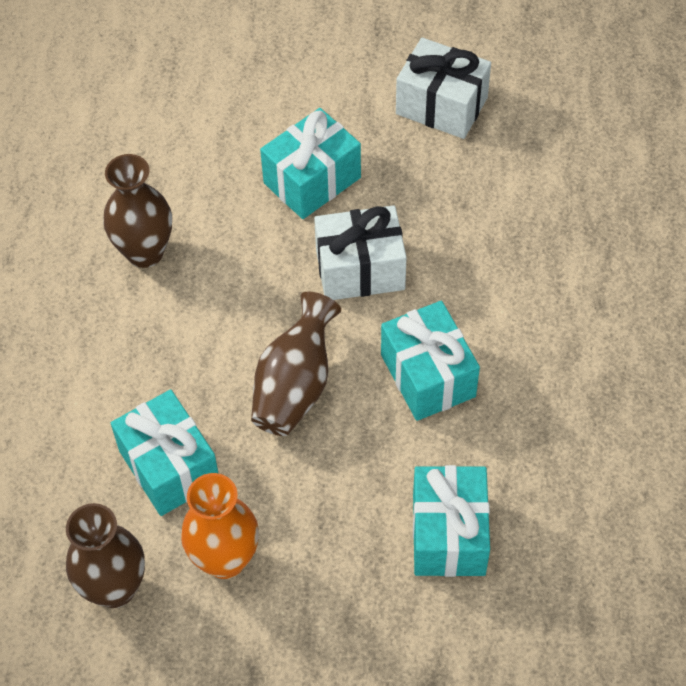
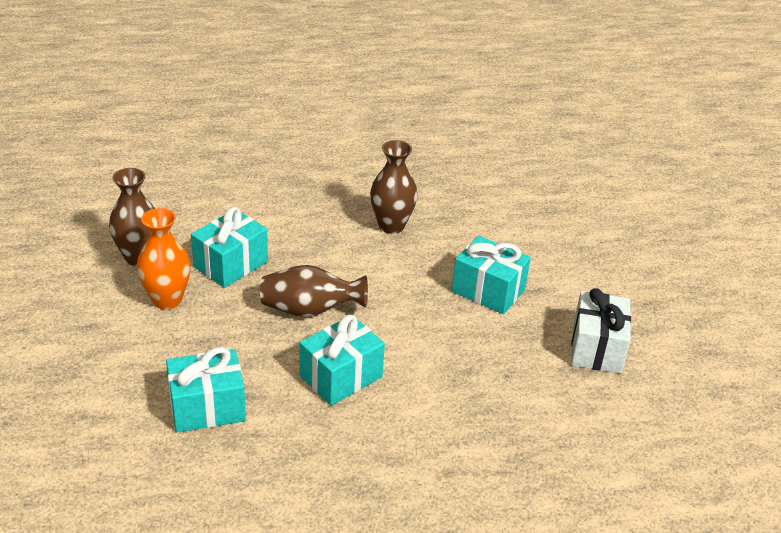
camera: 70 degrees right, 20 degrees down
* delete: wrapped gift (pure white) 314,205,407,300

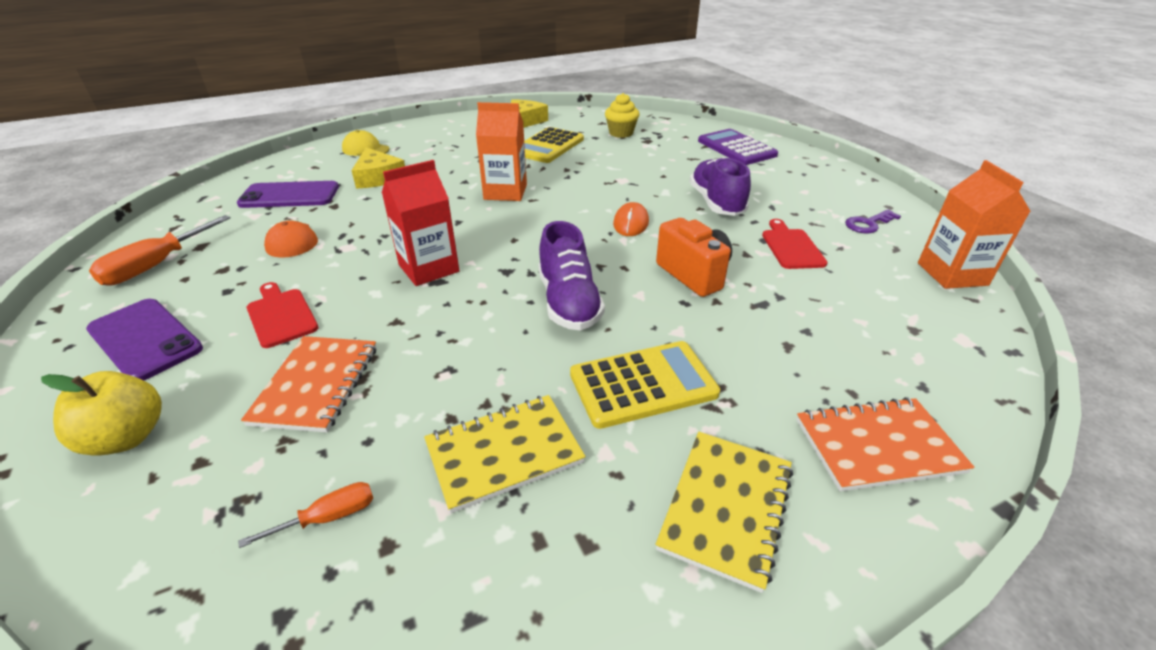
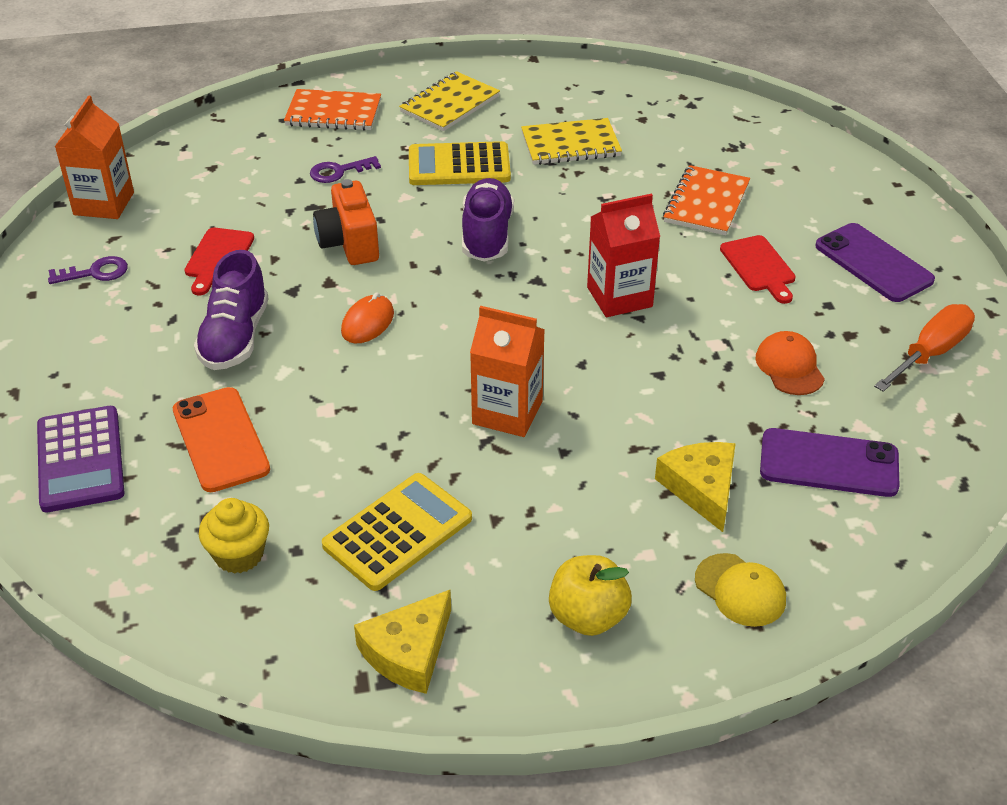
camera: 165 degrees left, 5 degrees up
* move: apple (bright yellow) 41,371,162,456 to 549,555,632,636
* delete: hand screwdriver (bright orange) 238,482,373,548
* insert: smartphone (bright orange) 173,387,270,492
* insert: latchkey (purple) 310,156,381,183

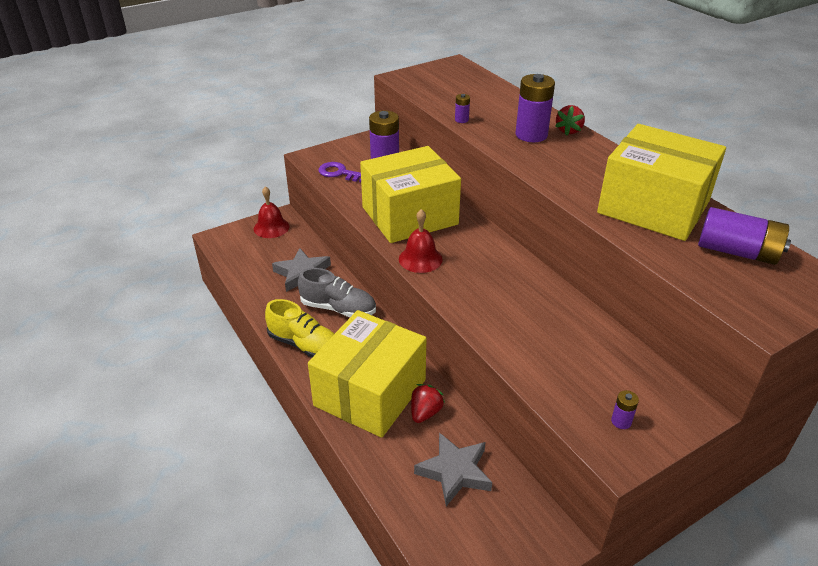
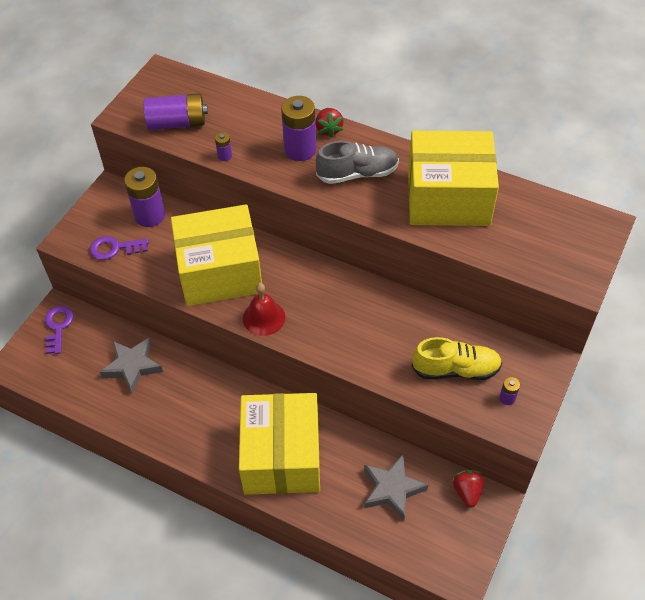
camera: 30 degrees left, 15 degrees up
* replace: hand bell (scarlet) 254,186,290,238 to latchkey (purple) 45,306,74,354
* move: sneaker (bright yellow) 265,299,334,358 to 412,337,502,380
* move: sneaker (ash-grey) 298,268,376,317 to 316,141,399,184
* rotate: parcel (bright yellow) 360,146,461,243 = 171,204,262,306 45 degrees clockwise
* move: strawberry (scarlet) 411,384,445,423 to 453,470,484,508
* move: power cell (purple) 698,207,791,265 to 144,93,208,130

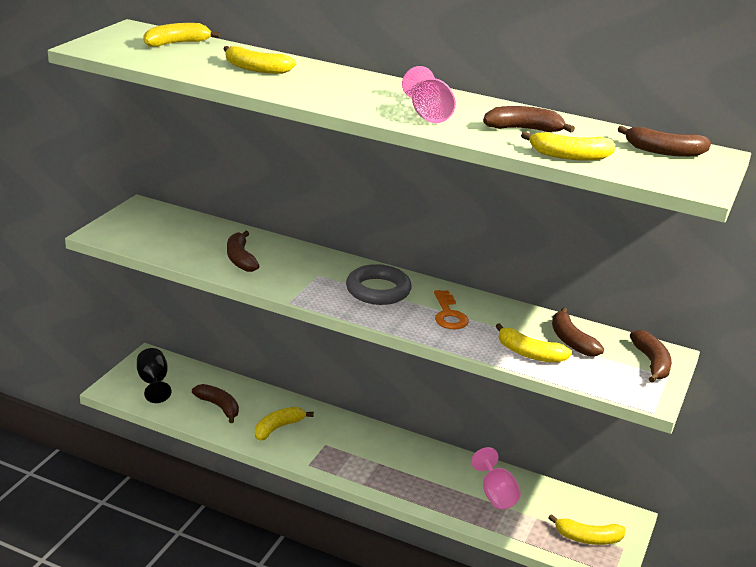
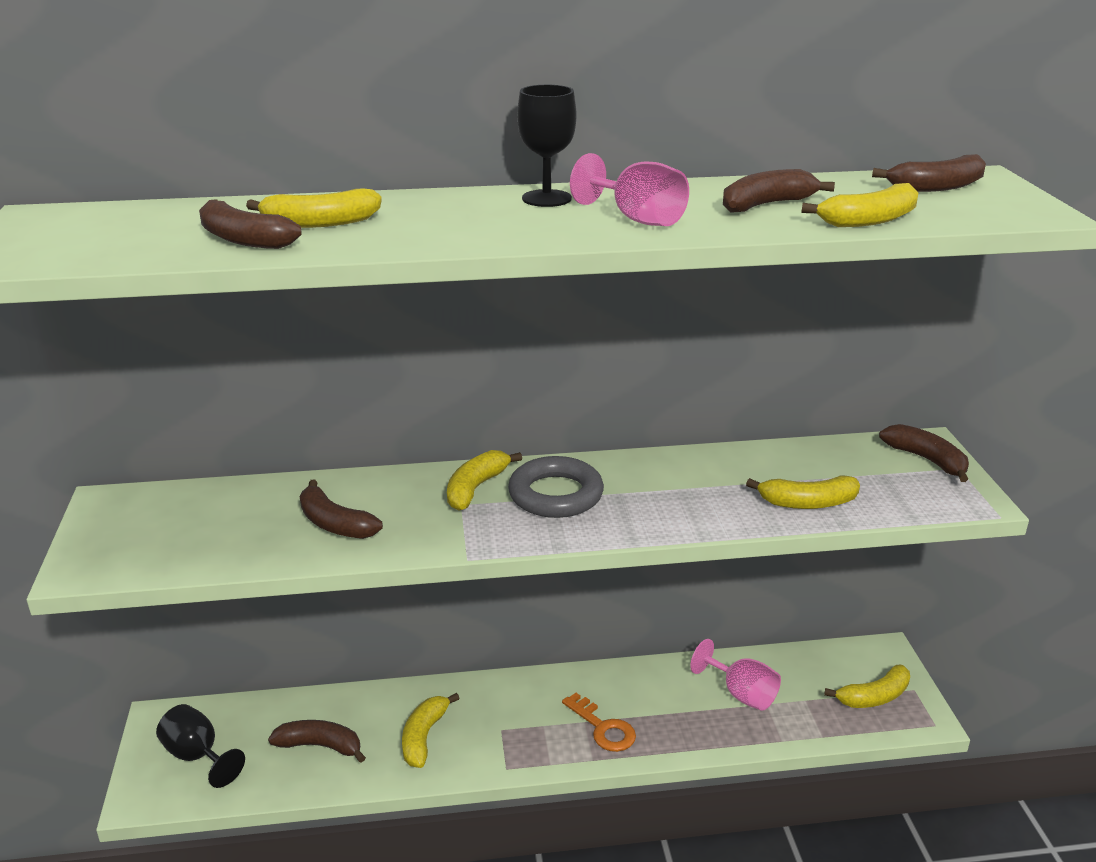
camera: 30 degrees left, 0 degrees up
* move: toy banana (bright yellow) 143,23,220,47 to 447,450,522,511
* move: latchkey (bright orange) 434,290,469,329 to 562,693,636,752
* move: toy banana (russet) 552,307,604,356 to 199,199,302,249
* insert: chalice (ebony) 517,85,576,207

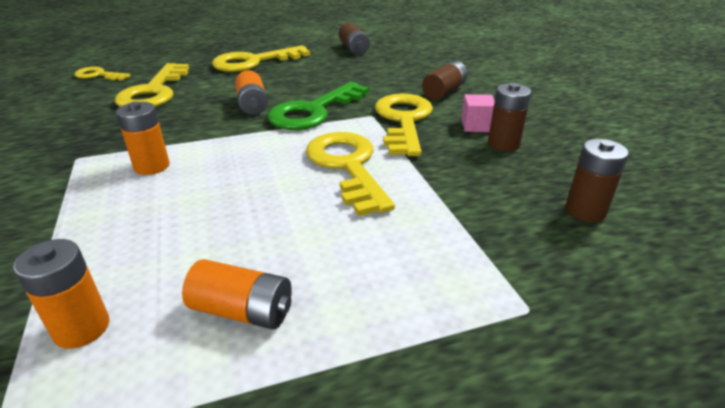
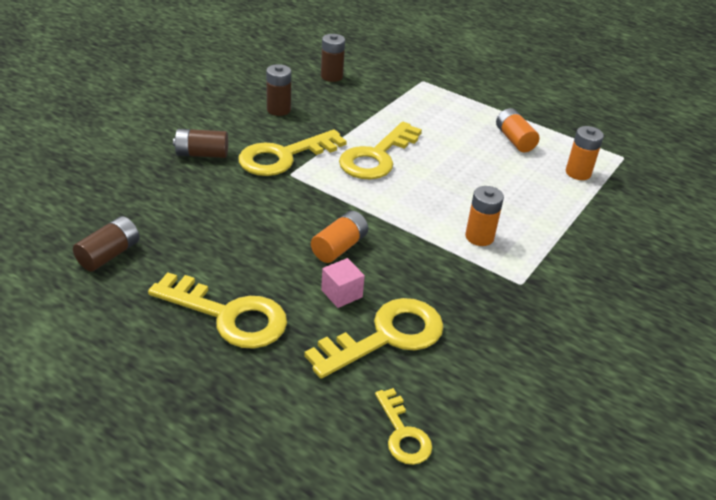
camera: 130 degrees left, 5 degrees up
* delete: latchkey (green) 268,82,369,130
* move: cube (rosy) 461,94,495,132 to 321,258,365,308

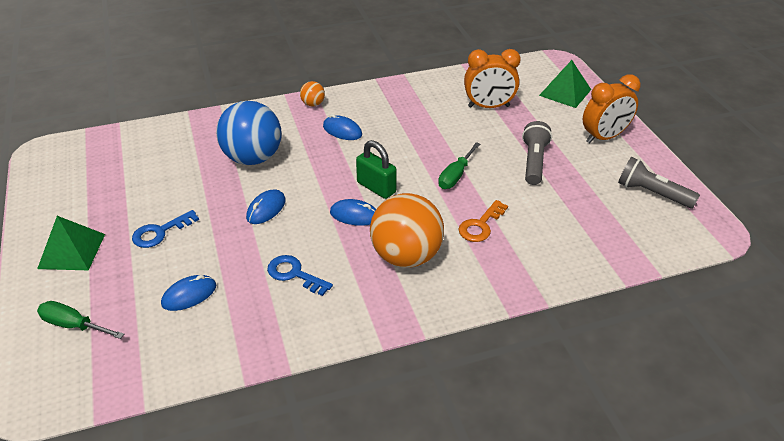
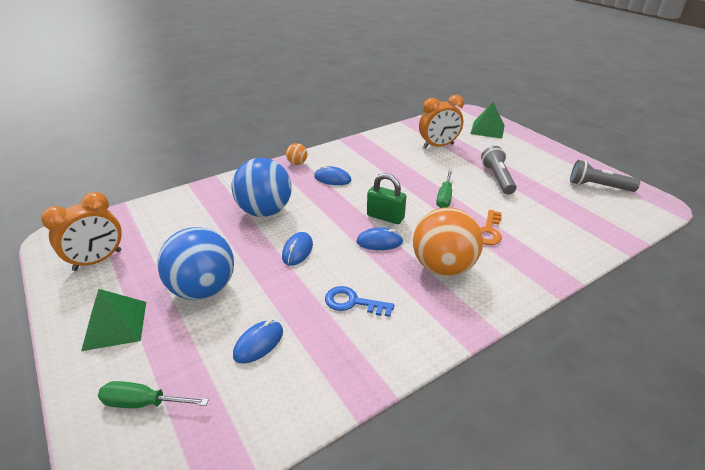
camera: 15 degrees left, 5 degrees down
* replace: latchkey (blue) 132,210,199,248 to play ball (blue) 157,227,234,300
* move: clock (bright orange) 583,74,640,143 to 41,192,122,271

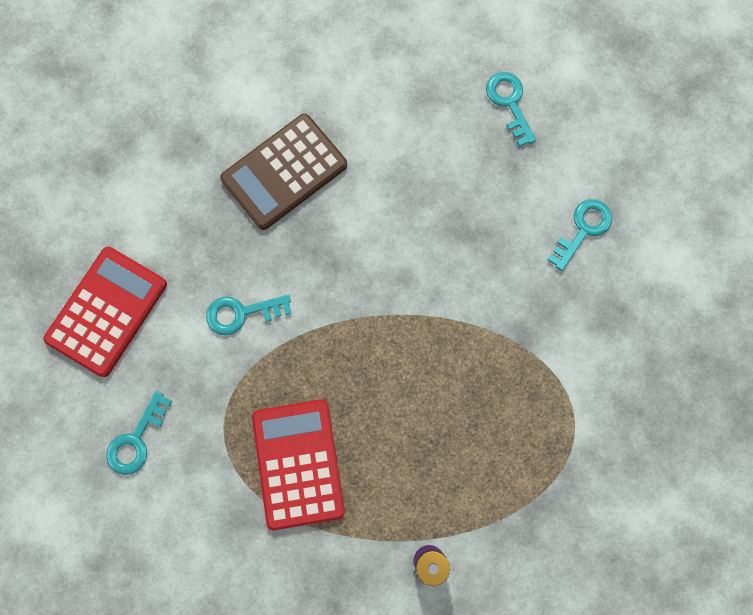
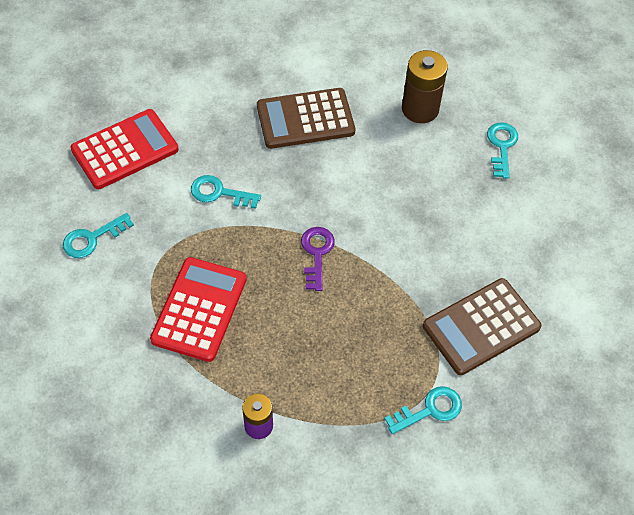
camera: 25 degrees right, 20 degrees down
* move: latchkey (teal) 547,199,612,271 to 385,386,462,434
* insert: latchkey (purple) 301,227,335,291
* insert: power cell (russet) 402,50,448,123
* insert: pocket calculator (russet) 423,278,542,375

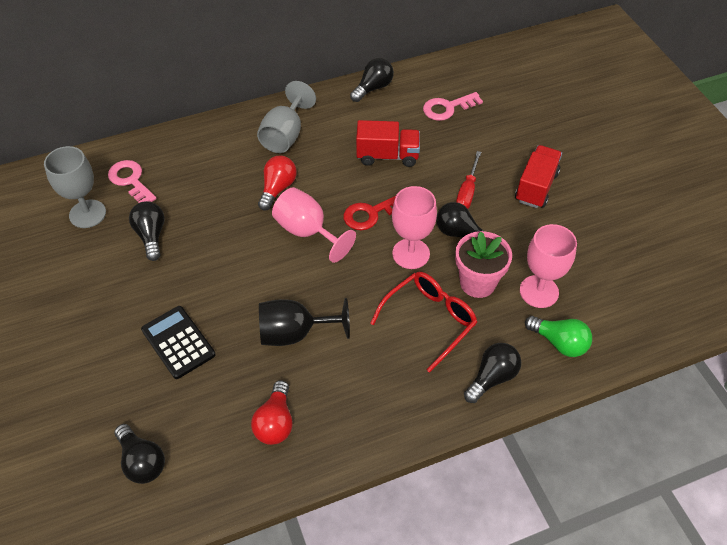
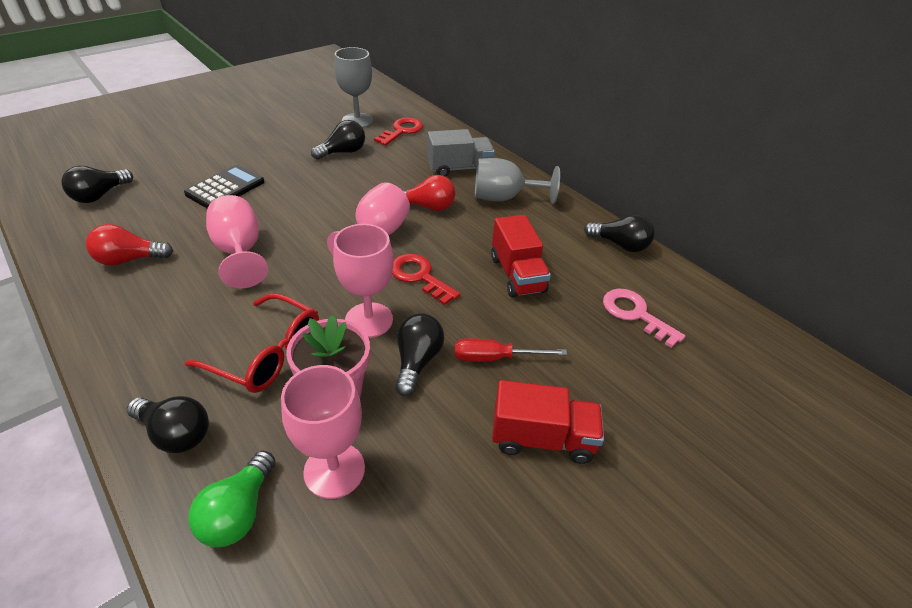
camera: 70 degrees right, 10 degrees down
* recolor: latchkey (rosy) 108,160,157,203 to latchkey (scarlet) 374,117,423,146
* recolor: chalice (ebony) 259,298,350,346 to chalice (rosy) 206,195,268,288
* insert: lorry (ash-grey) 427,129,495,177

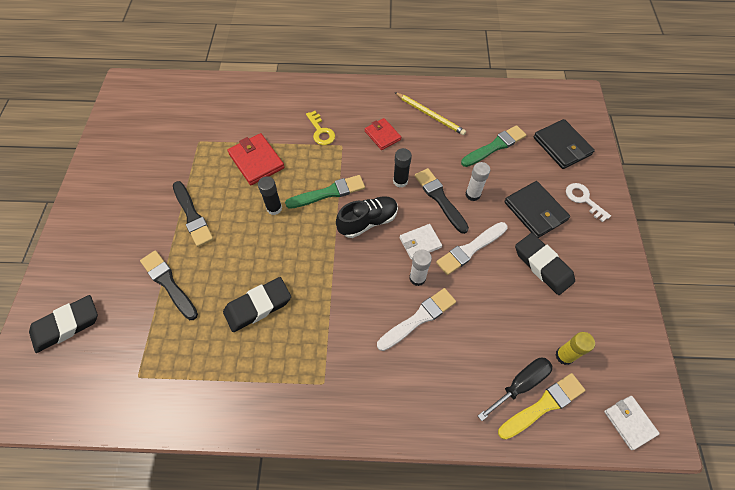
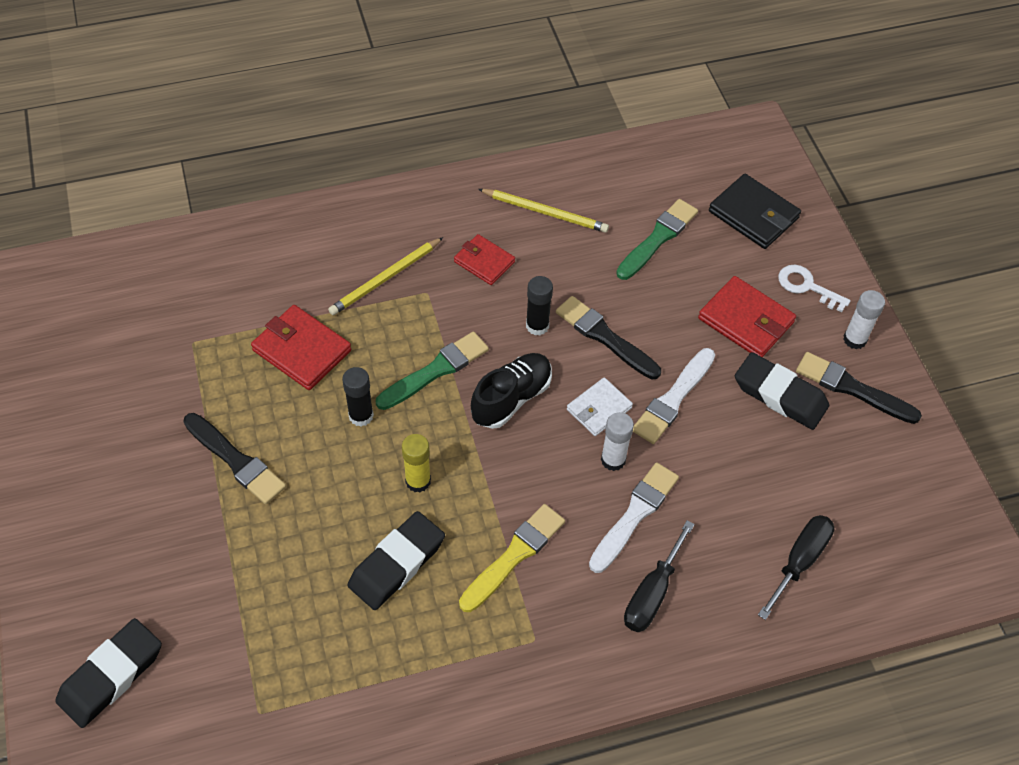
camera: 20 degrees left, 5 degrees down
* move: paintbrush (ebony) 140,250,198,320 to 796,352,922,424
* replace: latchkey (bright yellow) 306,111,335,145 to pencil (bright yellow) 328,237,443,315
* move: stick of glue (pure white) 466,162,490,201 to 843,290,885,349
* move: paintbrush (bright yellow) 498,373,585,440 to 459,504,565,612
* recolor: billfold (ebony) 504,181,570,238 to billfold (scarlet) 698,276,796,357
* move: stick of glue (bright yellow) 555,332,595,365 to 402,434,431,493
* delete: billfold (pure white) 604,396,660,450
* insert: hand screwdriver (ebony) 624,521,695,632

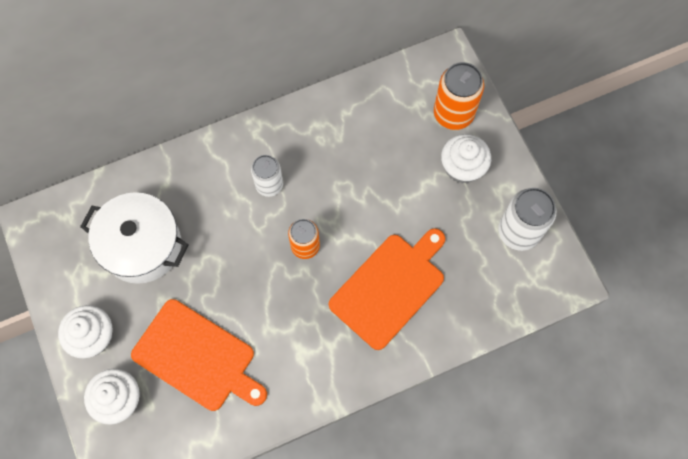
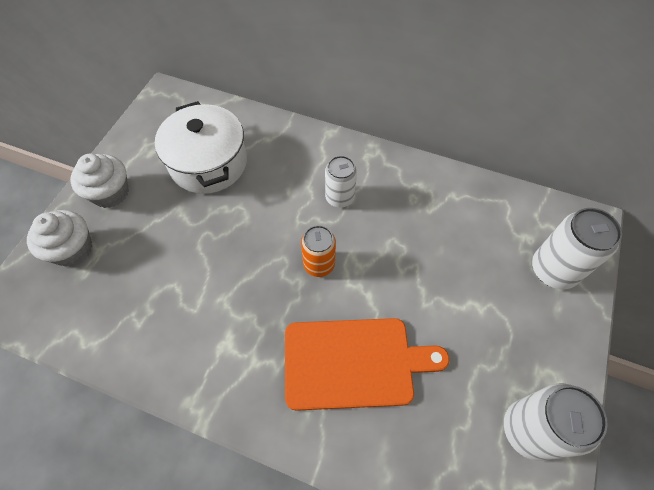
camera: 45 degrees right, 10 degrees down
* delete: chopping board (bright orange) 131,299,267,411
* recolor: can (bright orange) 434,62,484,130 to can (pure white) 532,208,622,289
* delete: muffin (pure white) 441,134,491,184

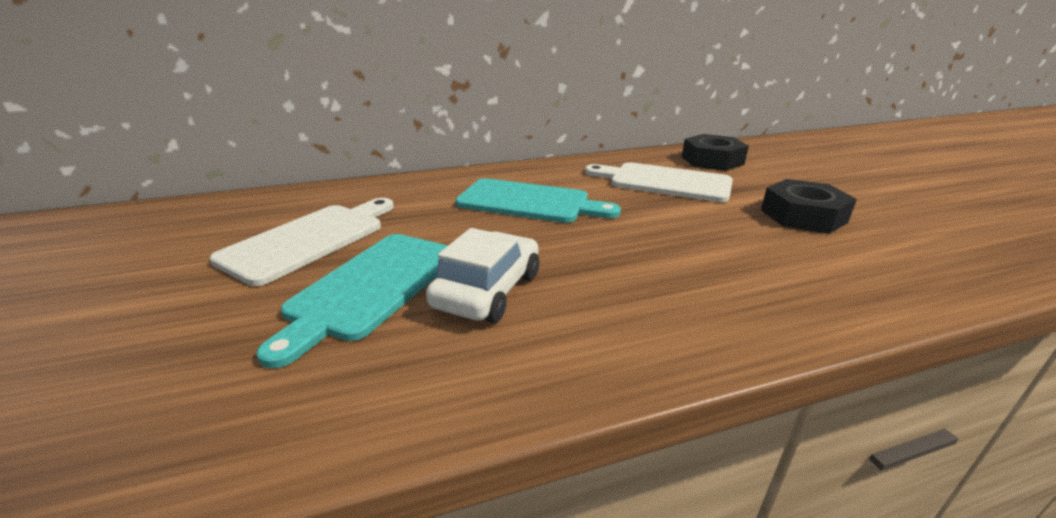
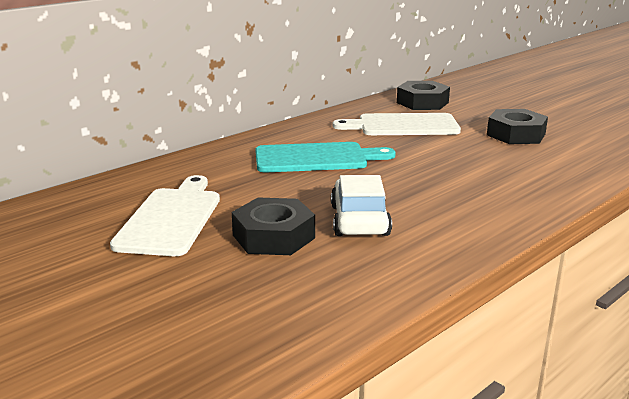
camera: 25 degrees left, 5 degrees down
* replace: chopping board (teal) 256,234,448,368 to hexagon nut (ebony) 232,198,315,255

